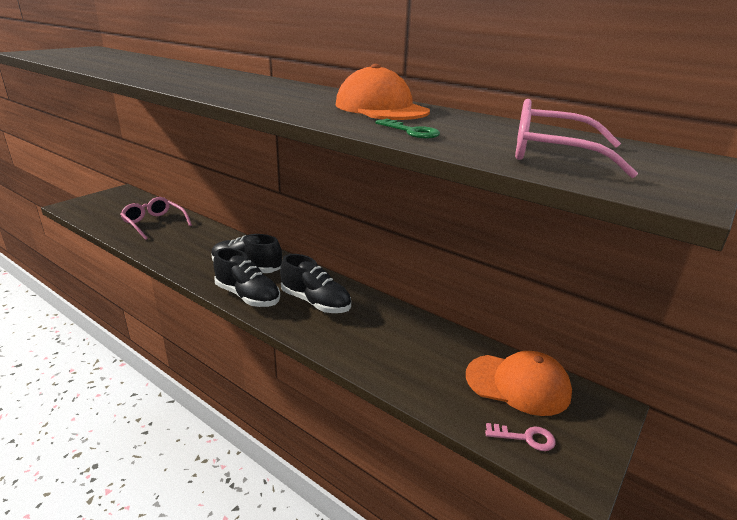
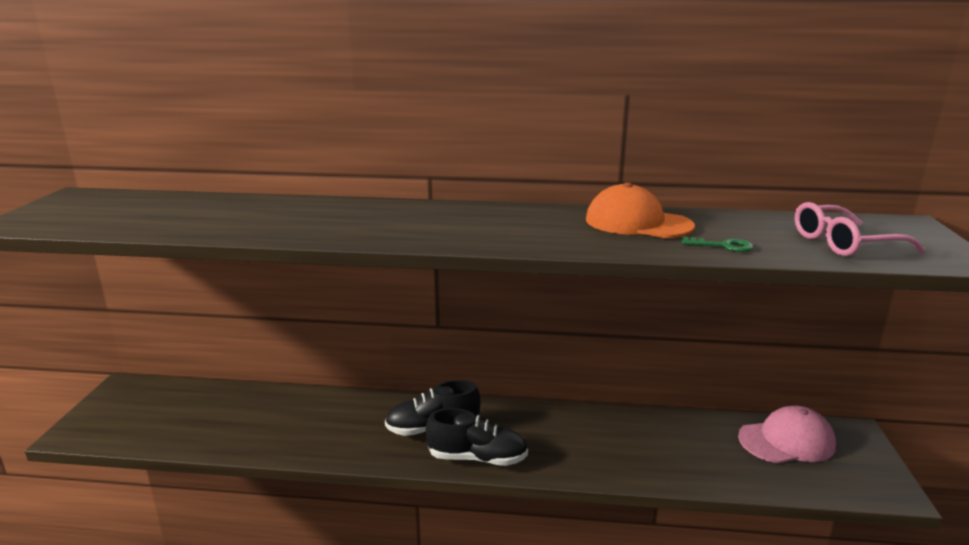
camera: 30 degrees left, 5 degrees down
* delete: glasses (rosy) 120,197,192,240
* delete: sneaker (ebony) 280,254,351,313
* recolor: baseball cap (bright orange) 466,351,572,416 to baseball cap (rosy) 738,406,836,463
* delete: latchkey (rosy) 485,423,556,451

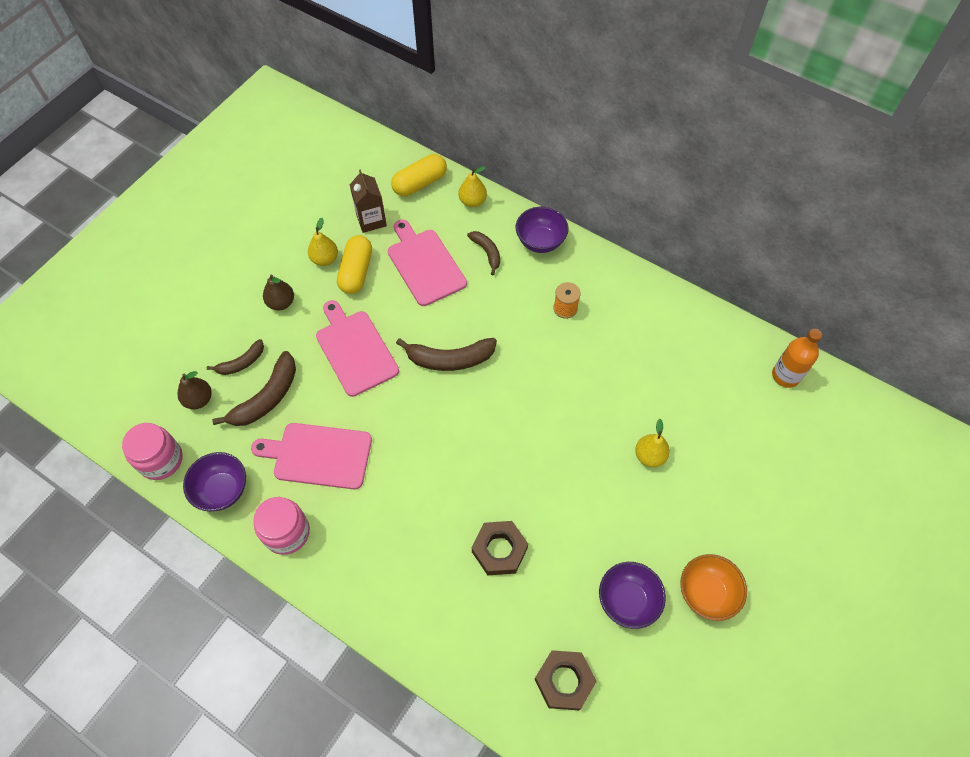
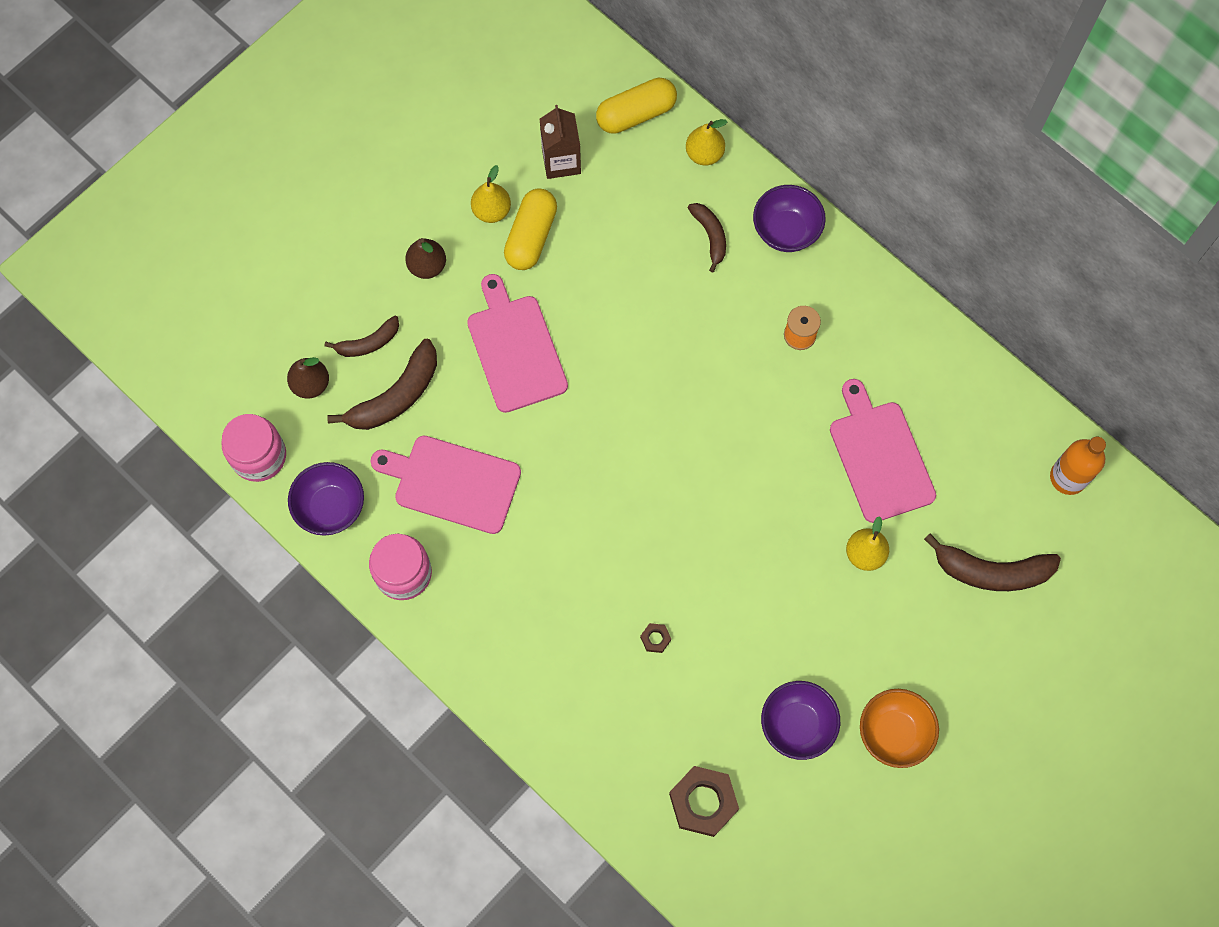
camera: 10 degrees right, 10 degrees up
* move: chopping board (rosy) 388,219,467,306 to 830,379,936,523
* move: toy banana (russet) 396,338,497,371 to 924,533,1061,591
* resize: hexagon nut (russet) 472,521,528,575 = 640,623,671,653 x0.45

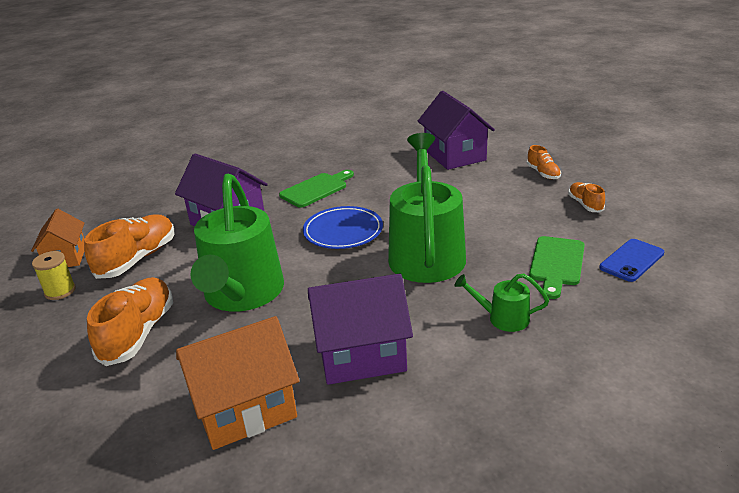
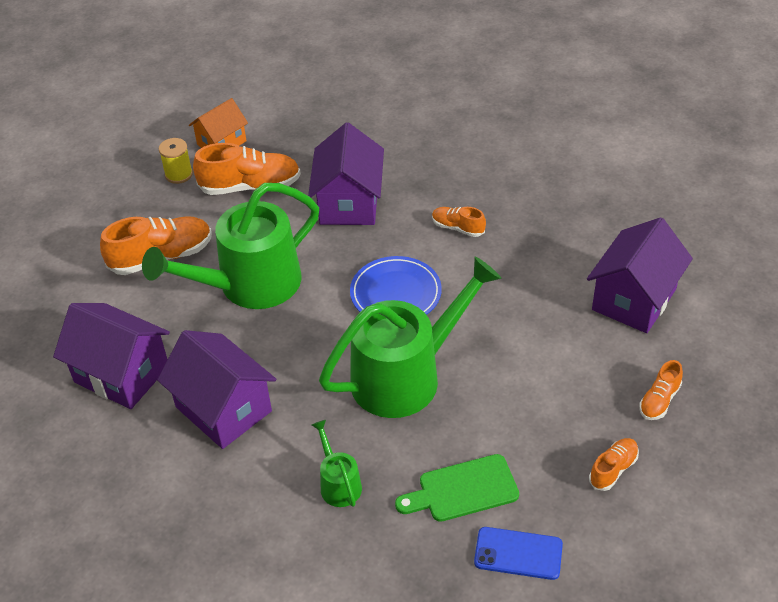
camera: 55 degrees right, 15 degrees up
* recolor: house (bright orange) 176,316,300,450 to house (purple) 53,303,170,409
* replace: chopping board (green) 279,170,354,208 to sneaker (bright orange) 432,207,486,237

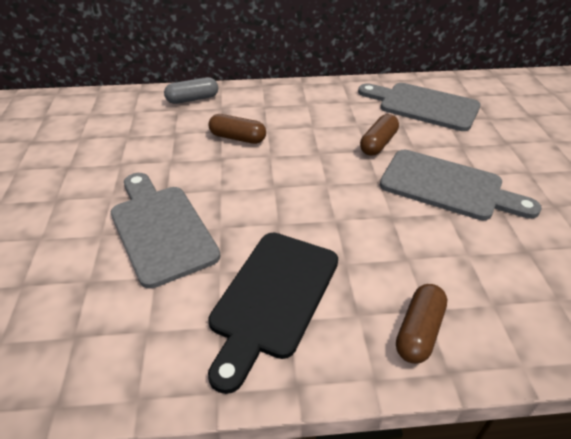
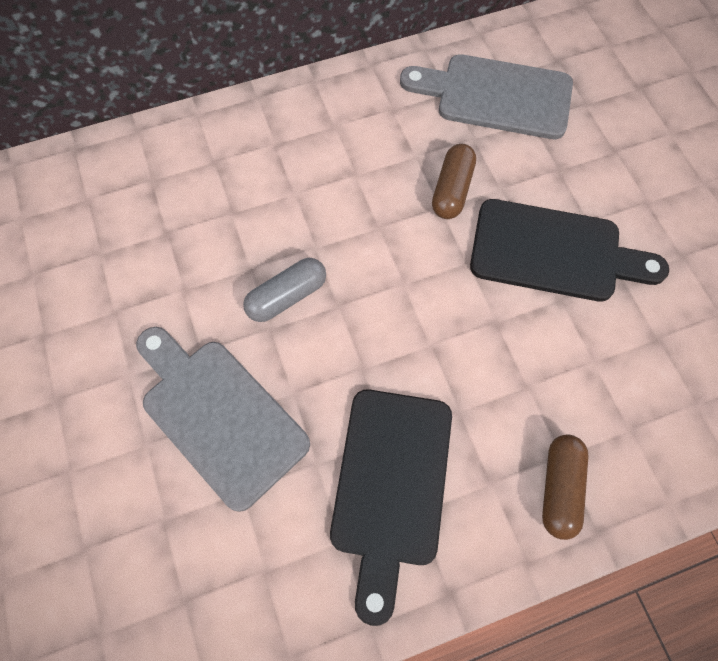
camera: 15 degrees left, 25 degrees up
* move: pill (ash-grey) 164,77,218,104 to 243,258,326,322
* delete: pill (russet) 209,114,266,144
* recolor: chopping board (ash-grey) 380,150,542,220 to chopping board (ebony) 470,199,669,302

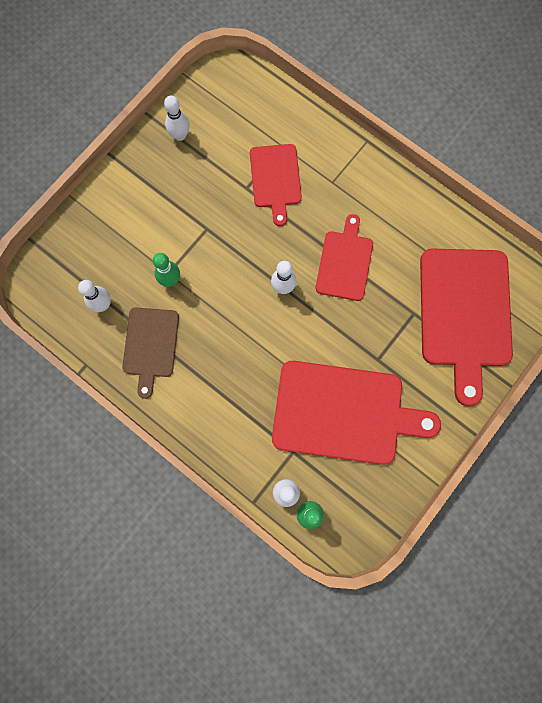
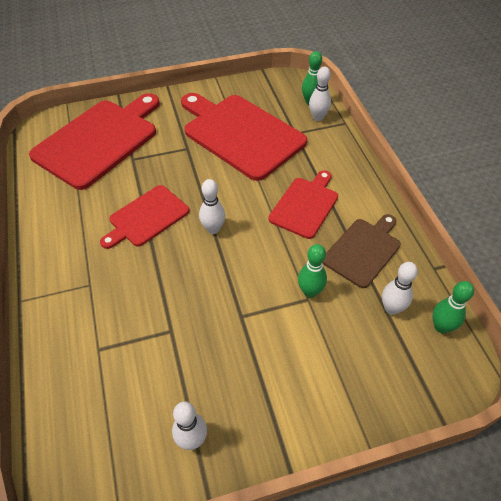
camera: 145 degrees left, 25 degrees down
* move: chopping board (scarlet) 250,144,302,226 to 268,170,338,239
* insert: skittle (green) 432,281,474,333

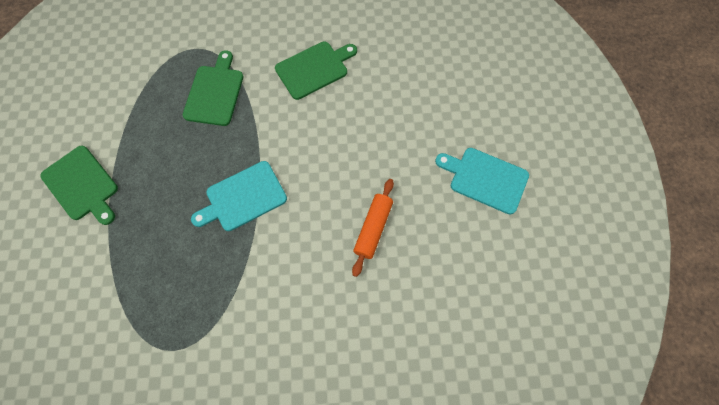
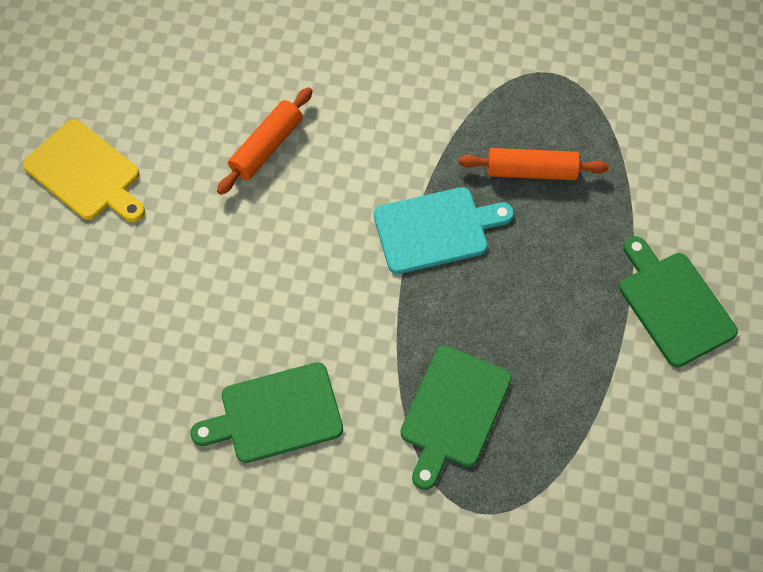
camera: 165 degrees left, 5 degrees down
* recolor: chopping board (teal) 435,148,529,215 to chopping board (bright yellow) 23,119,145,222
* insert: dough roller (bright orange) 458,148,609,180

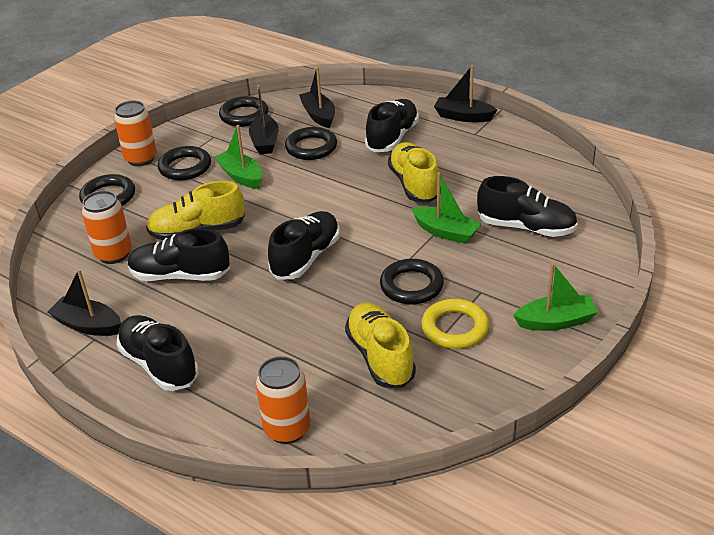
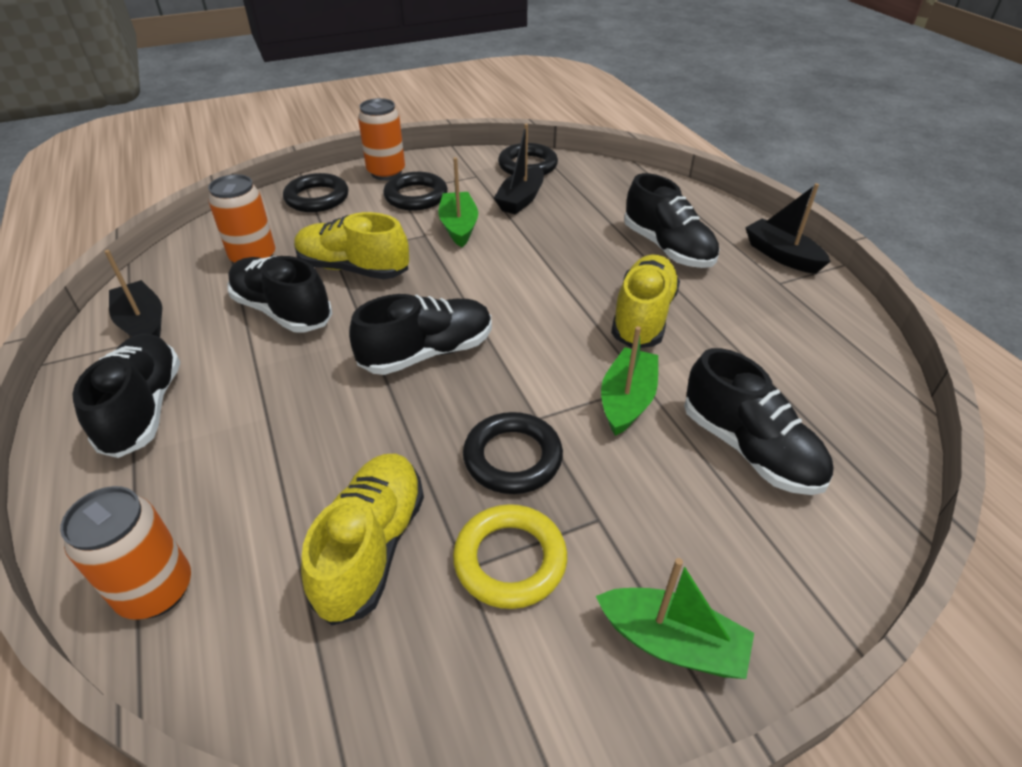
camera: 30 degrees right, 5 degrees up
* delete: ring (ebony) 285,127,337,160
* delete: toy boat (ebony) 299,67,335,128
* rotate: sneaker (ebony) 365,99,419,152 = 624,173,720,268 90 degrees clockwise
* rotate: toy boat (green) 411,172,481,244 = 601,326,658,436 135 degrees counterclockwise

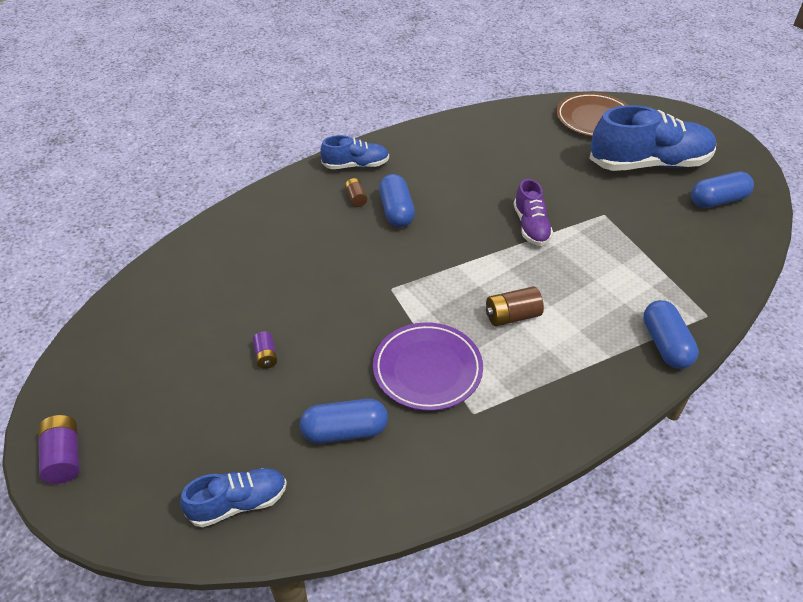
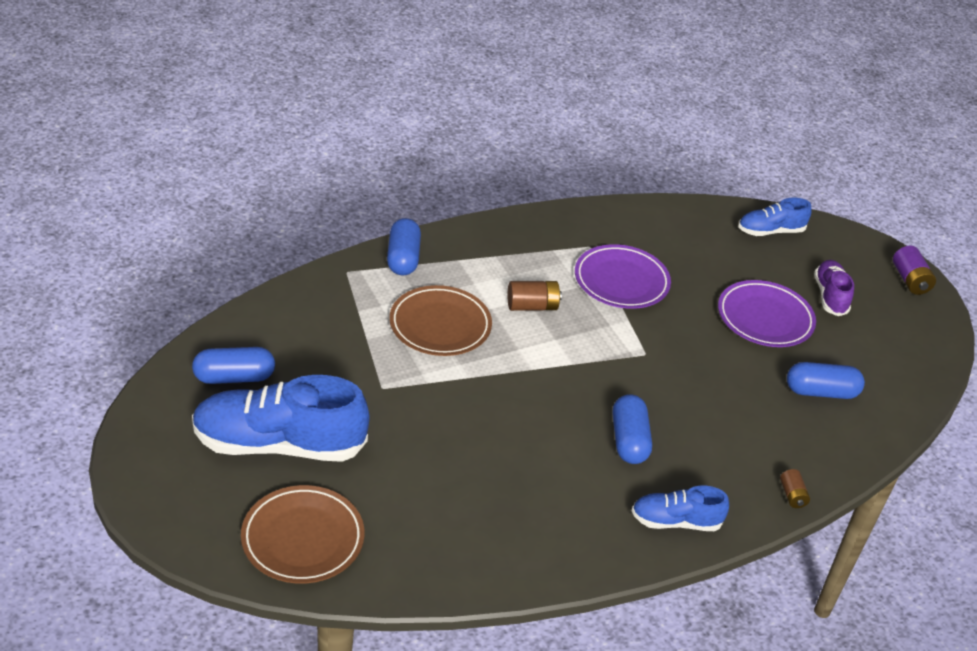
camera: 175 degrees left, 5 degrees down
* replace: power cell (purple) 253,331,277,369 to plate (purple) 718,280,816,347
* move: pill (blue) 300,399,388,444 to 787,362,865,399
* move: power cell (russet) 345,178,367,207 to 780,469,810,508
* move: sneaker (purple) 514,179,553,246 to 814,260,854,316
* insert: plate (russet) 390,285,492,356

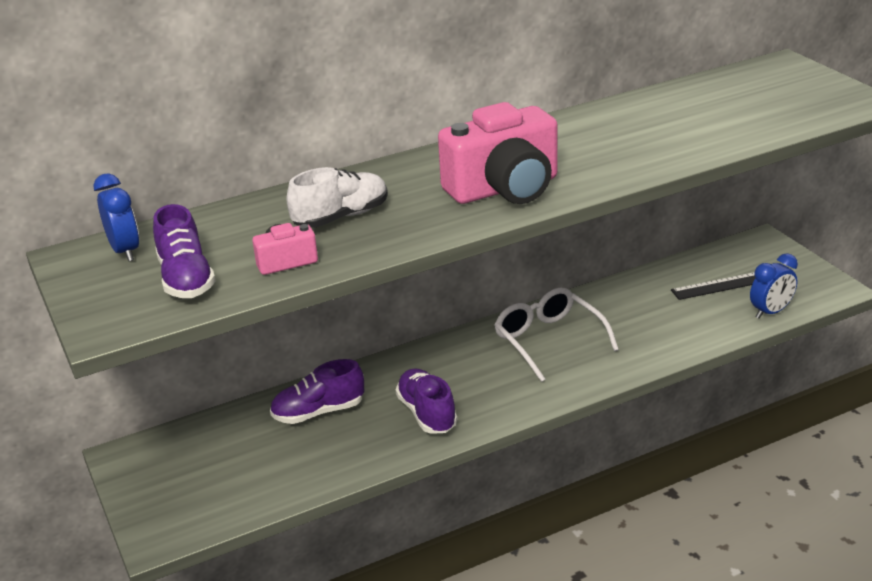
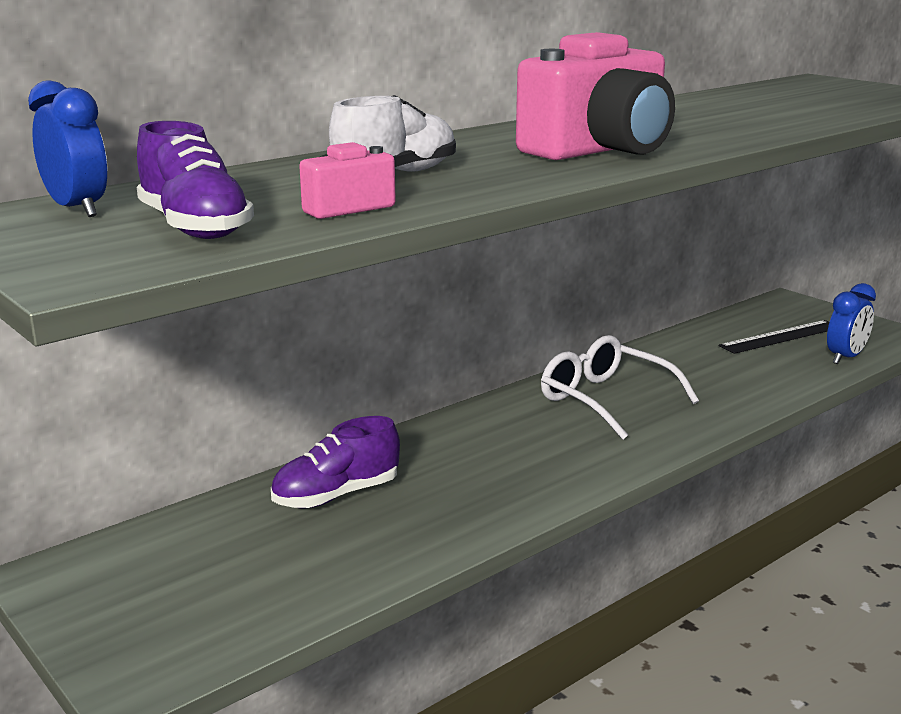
camera: 15 degrees left, 10 degrees down
* delete: sneaker (purple) 395,368,457,434

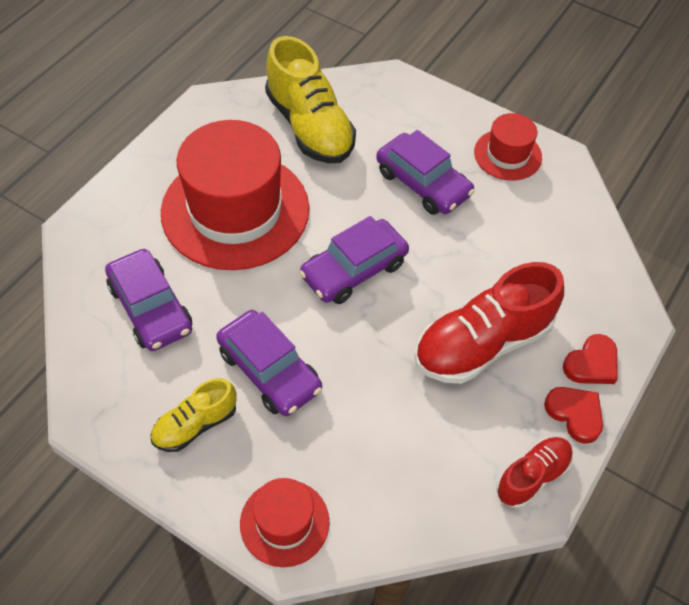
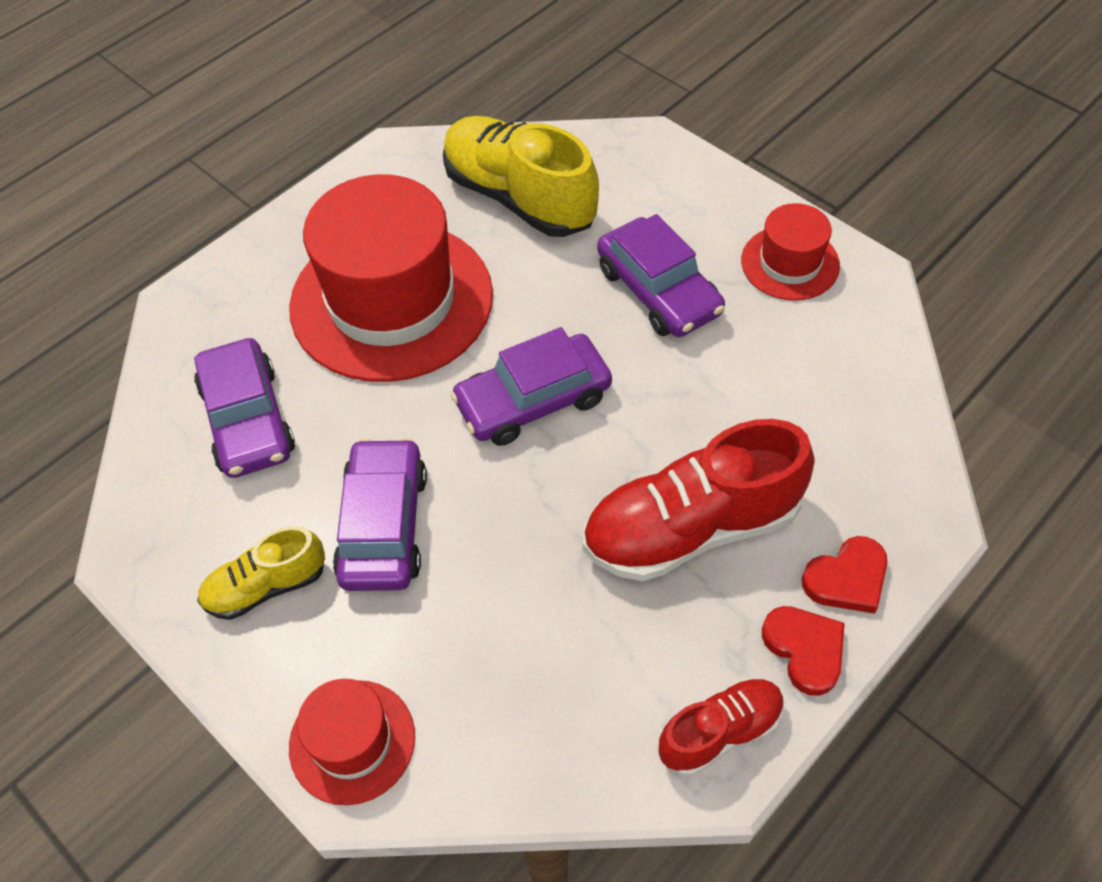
camera: 15 degrees right, 0 degrees up
* rotate: toy car (purple) 216,310,322,416 = 333,438,427,591 150 degrees counterclockwise
* rotate: sneaker (bright yellow) 265,36,356,163 = 443,116,599,237 150 degrees clockwise

